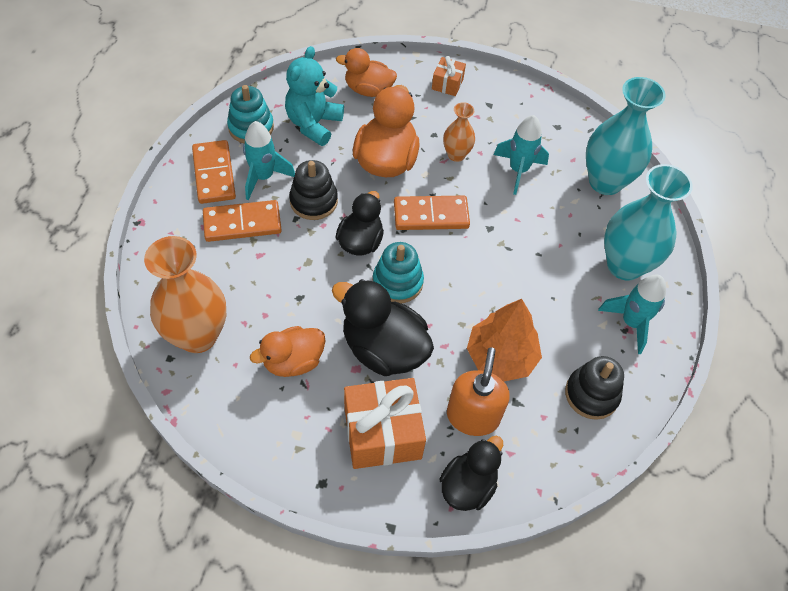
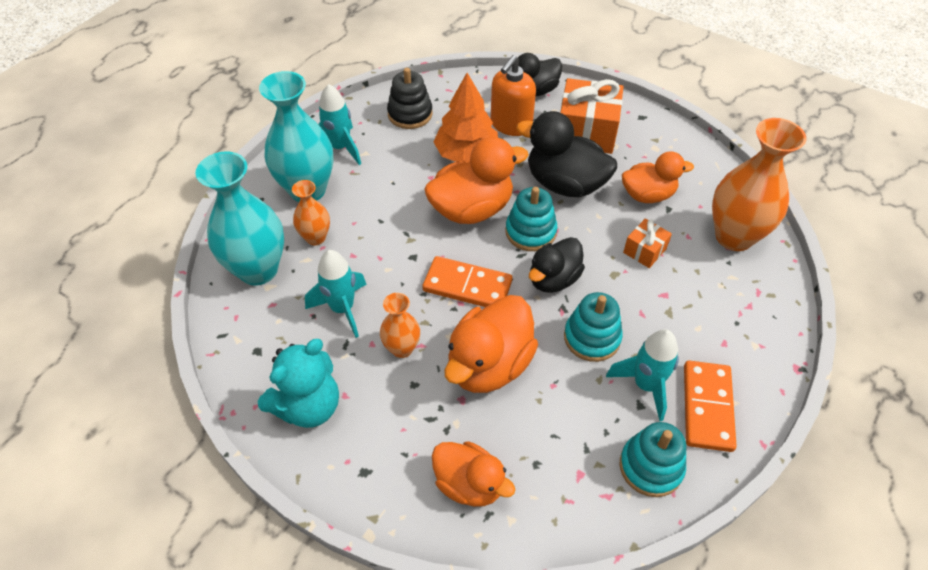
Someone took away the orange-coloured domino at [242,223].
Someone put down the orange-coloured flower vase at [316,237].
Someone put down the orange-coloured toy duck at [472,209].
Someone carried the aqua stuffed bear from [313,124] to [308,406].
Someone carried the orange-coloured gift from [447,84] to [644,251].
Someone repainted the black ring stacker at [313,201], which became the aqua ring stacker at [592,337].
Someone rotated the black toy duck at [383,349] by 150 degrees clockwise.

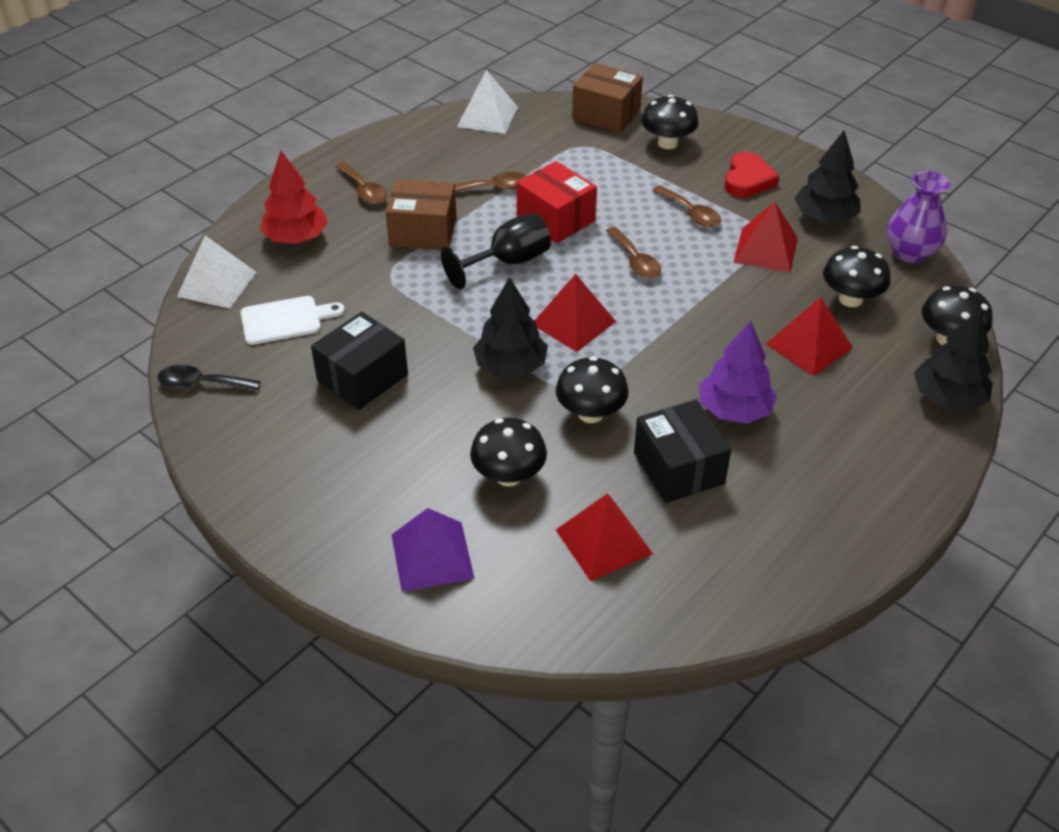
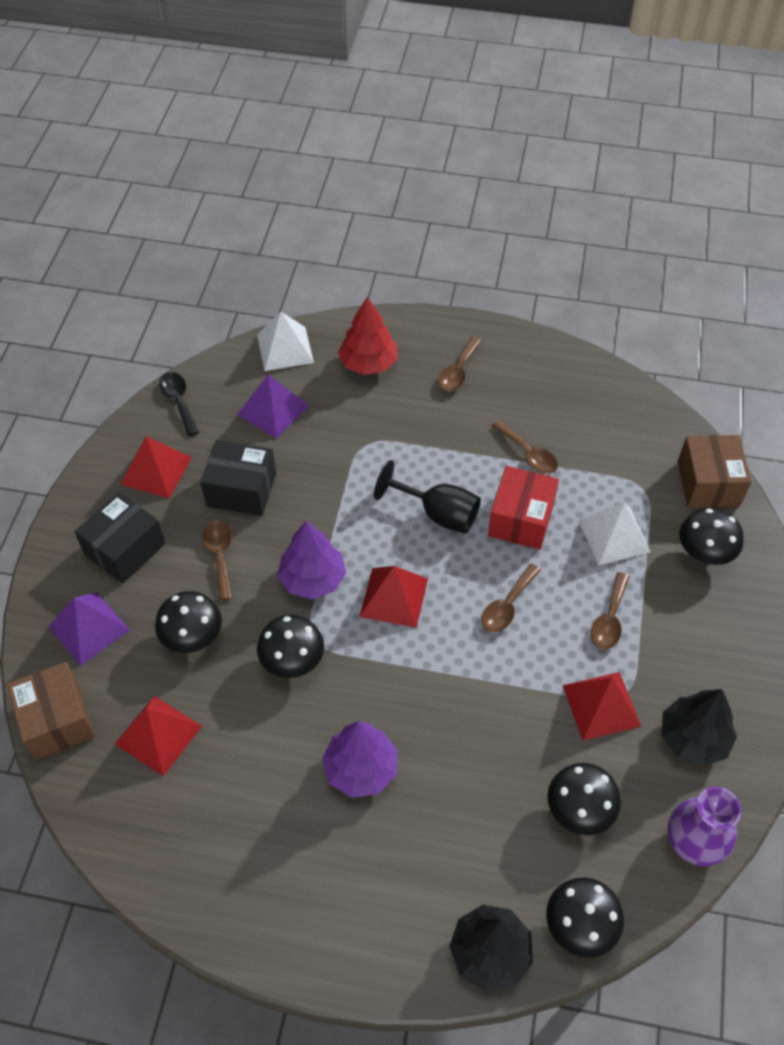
Someone took away the red heart at [748,180].
Someone put down the dark brown tablespoon at [220,556].
Someone carried the dark brown box from [423,231] to [57,720].
Someone carried the pure white solid pyramid from [487,116] to [614,535].
Someone carried the black box from [678,468] to [125,549].
Someone carried the red solid pyramid from [809,345] to [156,470].
Someone swapped the pure white cutting board at [285,320] for the royal purple solid pyramid at [273,410].
Someone repainted the black toy tree at [510,366], which became the royal purple toy tree at [313,578].

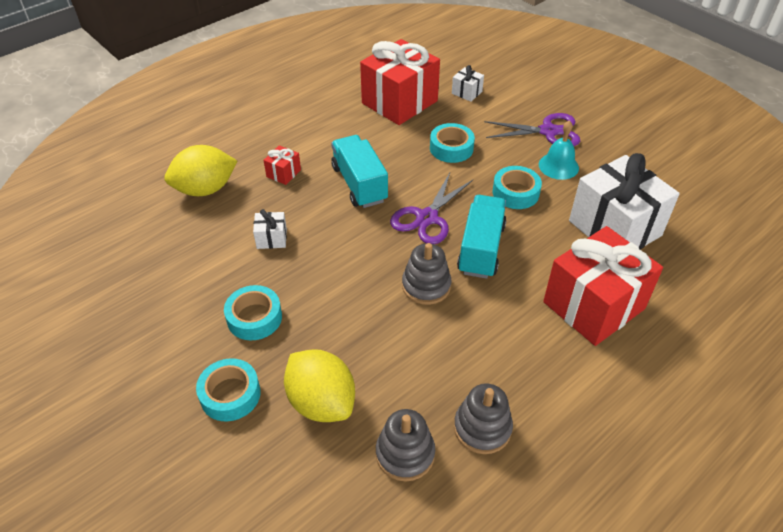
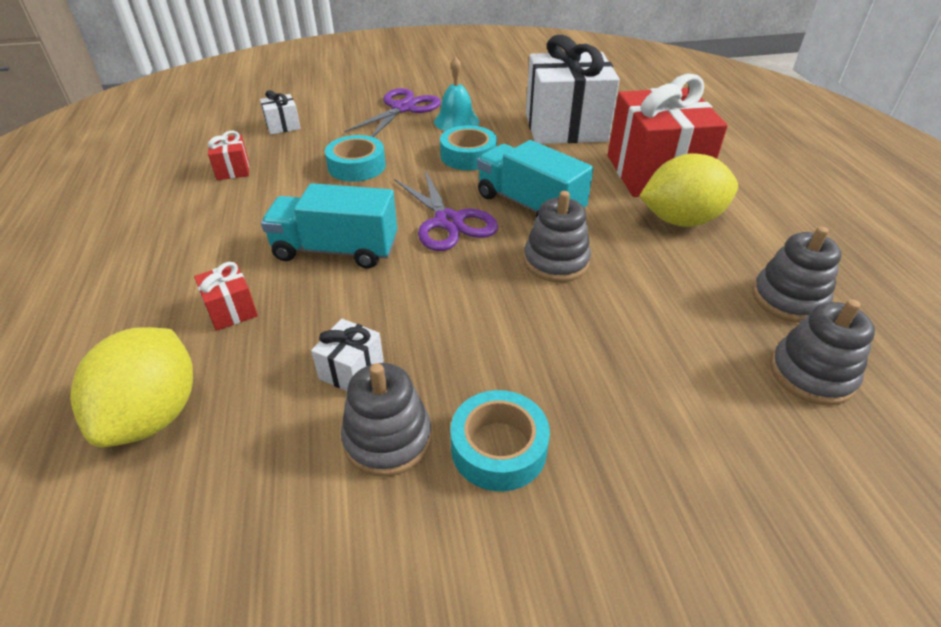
Someone took away the aqua roll of tape at [230,394].
Someone put down the gray ring stacker at [387,439].
Someone carried the bright yellow lemon from [321,402] to [681,220].
Someone scaled the red gift at [399,102] by 0.42.

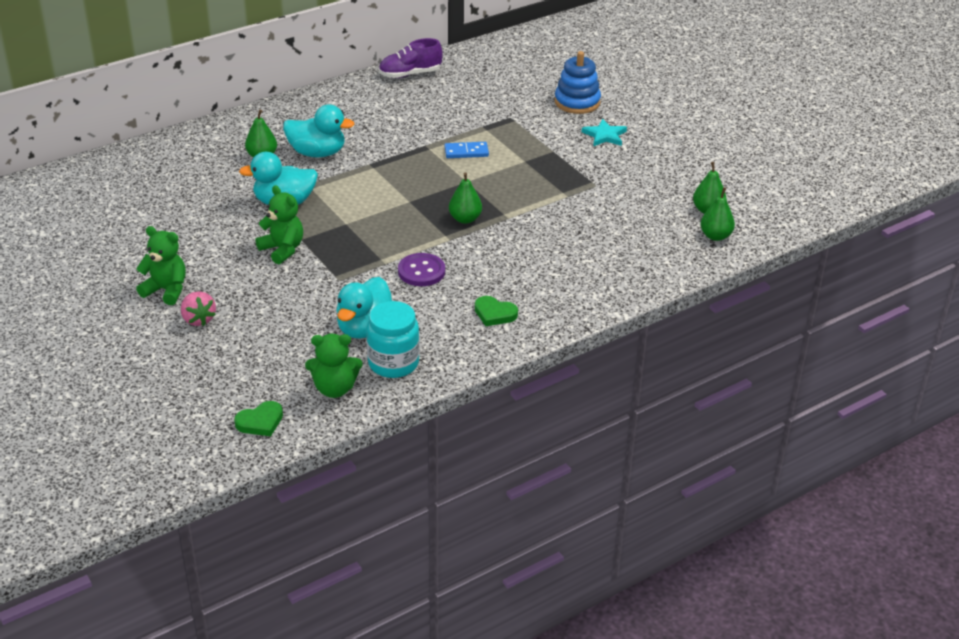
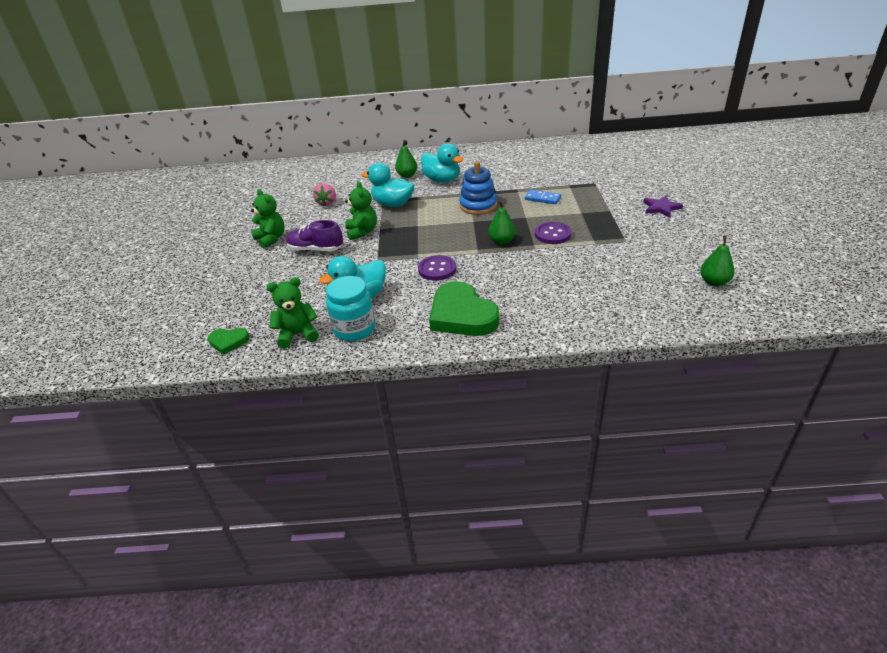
Someone took away the green pear fruit at [715,236].
Someone put down the royal purple button at [552,234].
Someone carried the pink toy strawberry from [198,319] to [327,203].
Someone carried the royal purple shoe from [410,74] to [315,250].
Someone carried the royal blue ring stacker from [577,102] to [478,205].
Someone repainted the aqua five-pointed star at [605,135], which became the royal purple five-pointed star at [661,208].
Someone rotated the green stuffed bear at [334,389] by 135 degrees clockwise.
Someone scaled the green heart at [494,314] by 2.02.

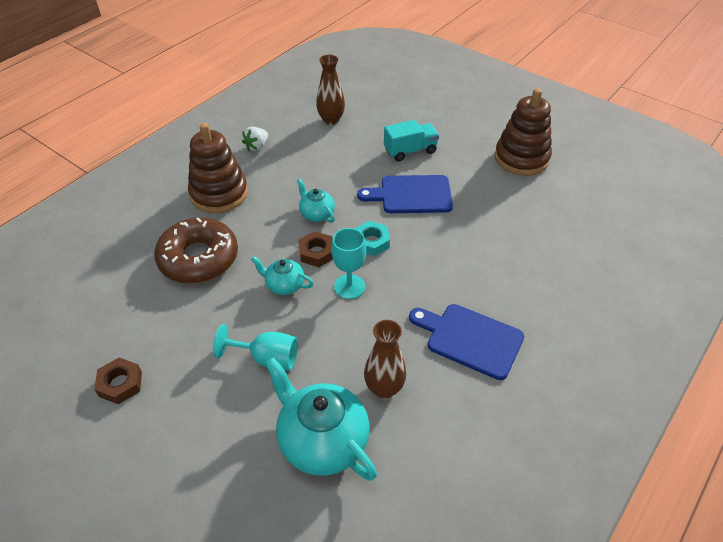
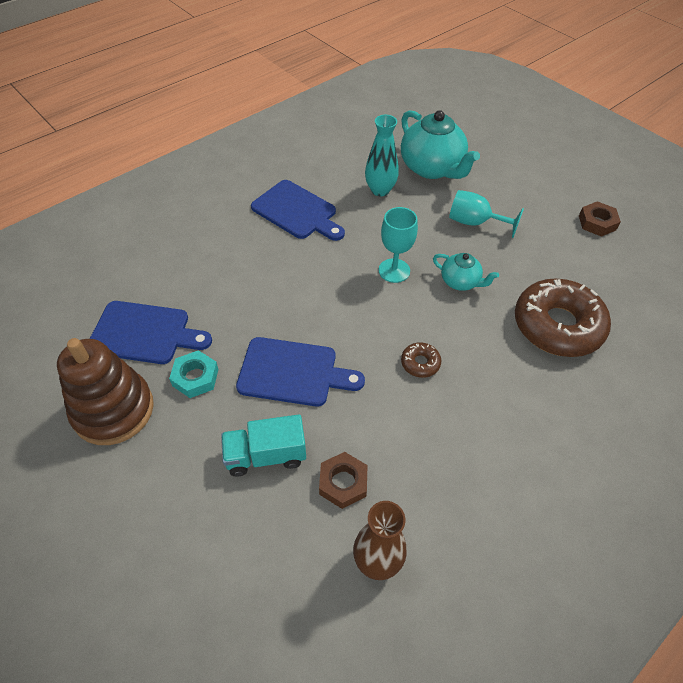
Someone took away the dark brown ring stacker at [219,194].
Someone took away the pure white toy strawberry at [257,147].
Someone put down the royal blue cutting board at [144,333].
Someone carried the dark brown nut from [316,252] to [343,483].
Someone carried the aqua nut from [371,242] to [195,377].
Someone swapped the aqua china teapot at [316,214] for the dark brown doughnut at [420,363].
Someone repainted the dark brown flower vase at [384,388], which became the aqua flower vase at [380,190].

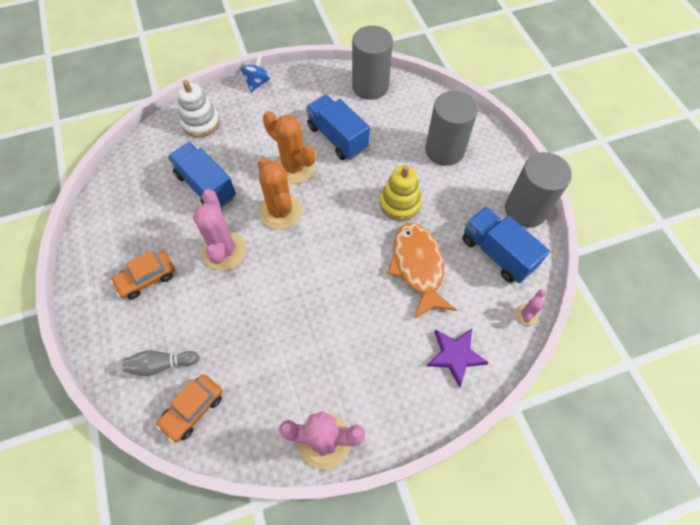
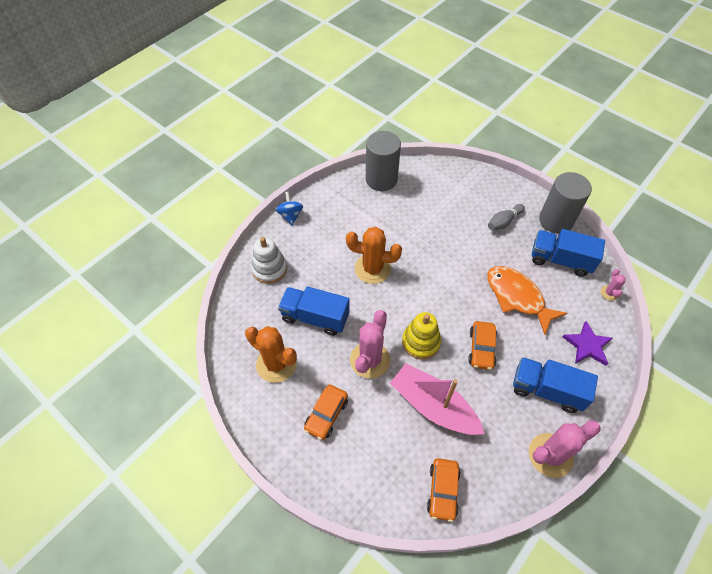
Someone took away the gray cylinder at [444,150].
Someone put down the pink boat at [433,406].
Someone put down the orange-coloured toy car at [481,349].
Someone carried the gray skittle from [161,364] to [504,222].
Someone carried the orange-coloured saguaro cactus from [280,211] to [276,364].
Someone carried the royal blue toy truck from [337,138] to [546,390].
Someone carried the bright yellow ring stacker from [400,203] to [421,342].
Someone rotated the pink saguaro cactus at [224,250] by 60 degrees clockwise.

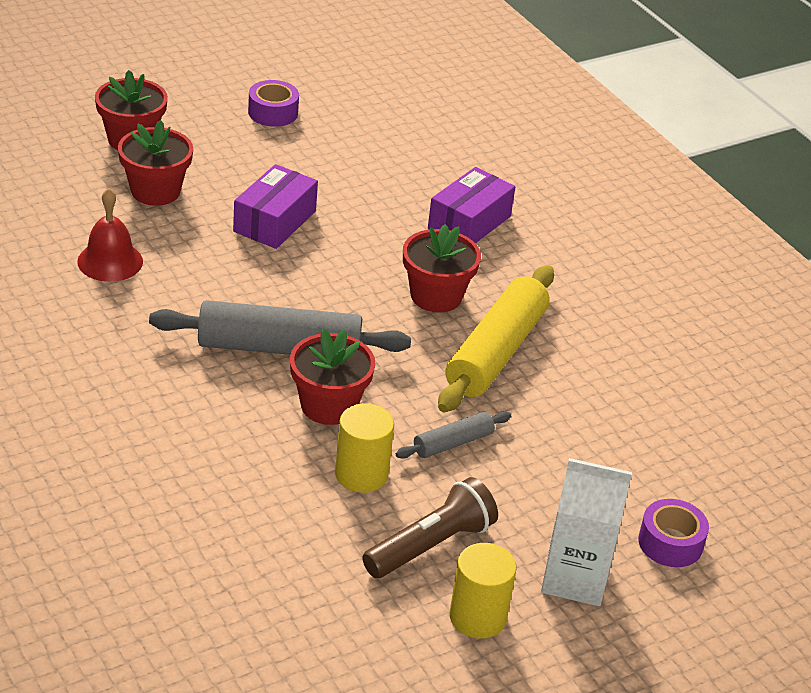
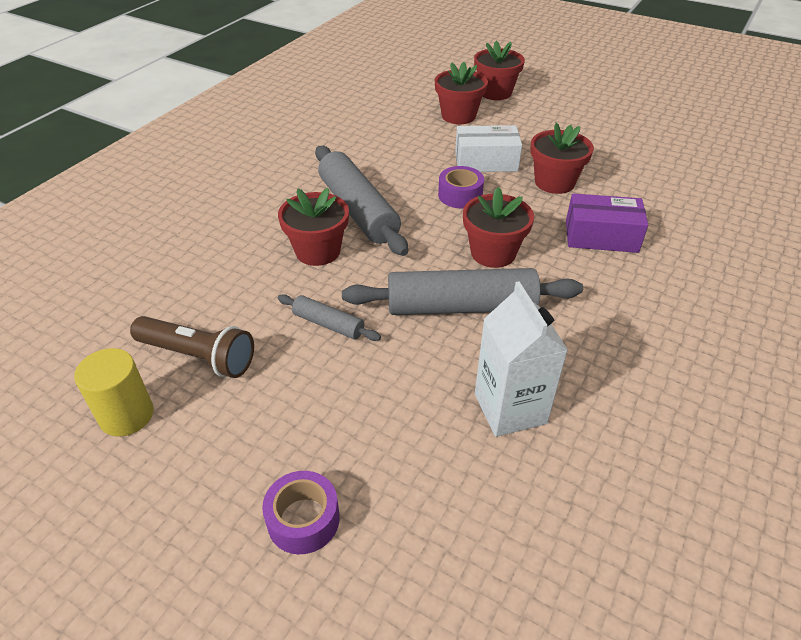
Someone took away the red school bell at [110,261].
Someone took away the bright yellow cylinder at [361,474].
Someone put down the red flower pot at [554,182].
Someone carried the royal purple roll of tape from [273,112] to [460,195].
Someone carried the pure white milk carton from [574,578] to [510,408].
Someone repainted the royal purple box at [275,221], which became the pure white box at [486,161].
Someone repainted the bright yellow pastry roller at [495,352], which became the gray pastry roller at [461,307].

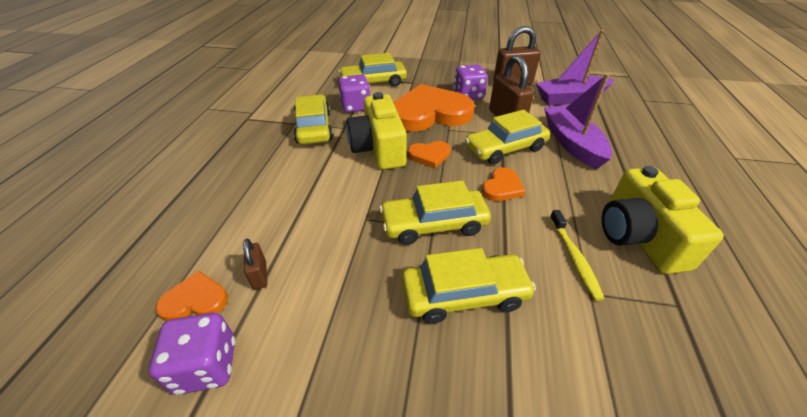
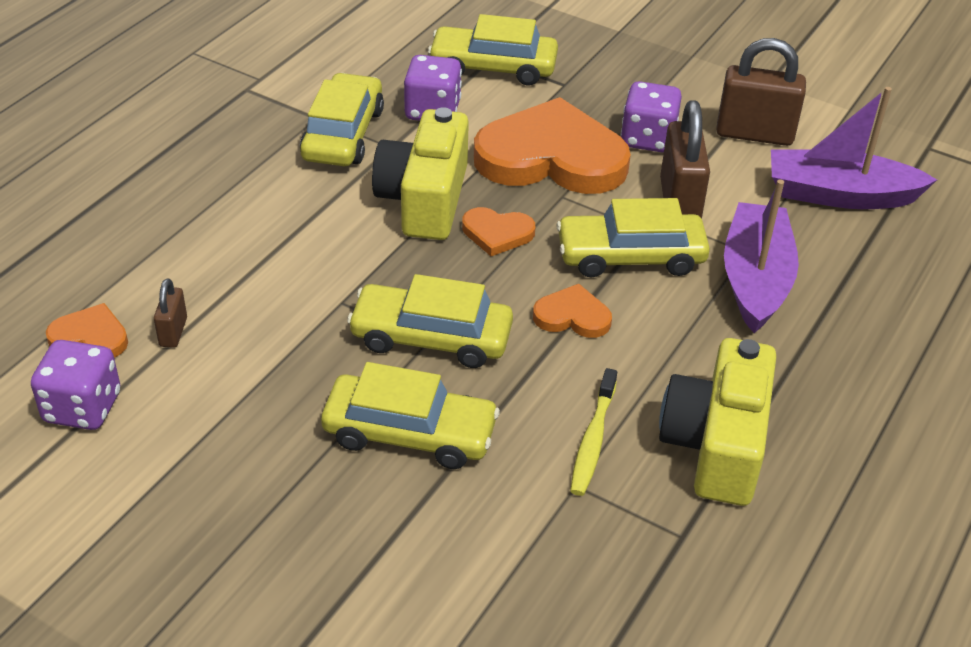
Someone rotated the orange-coloured heart at [502,187] by 135 degrees counterclockwise.

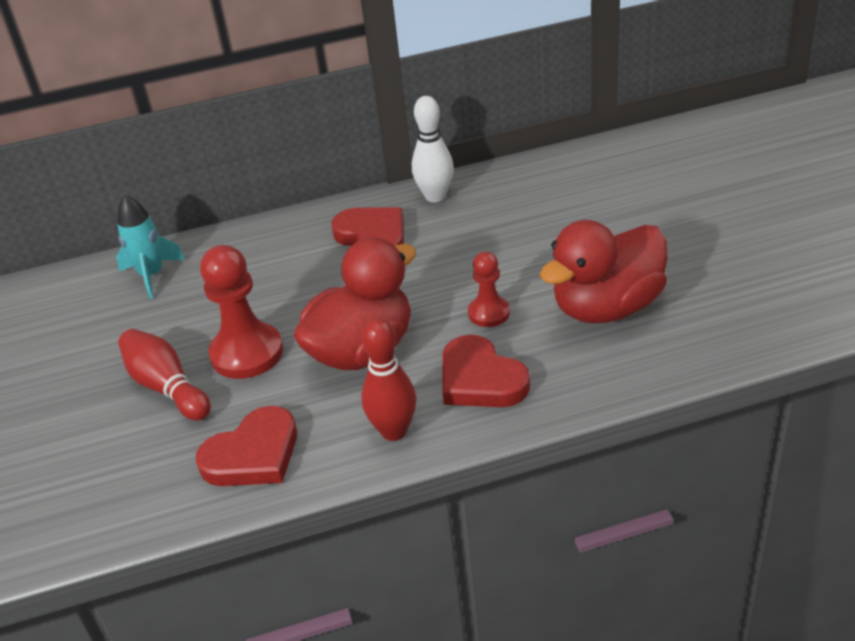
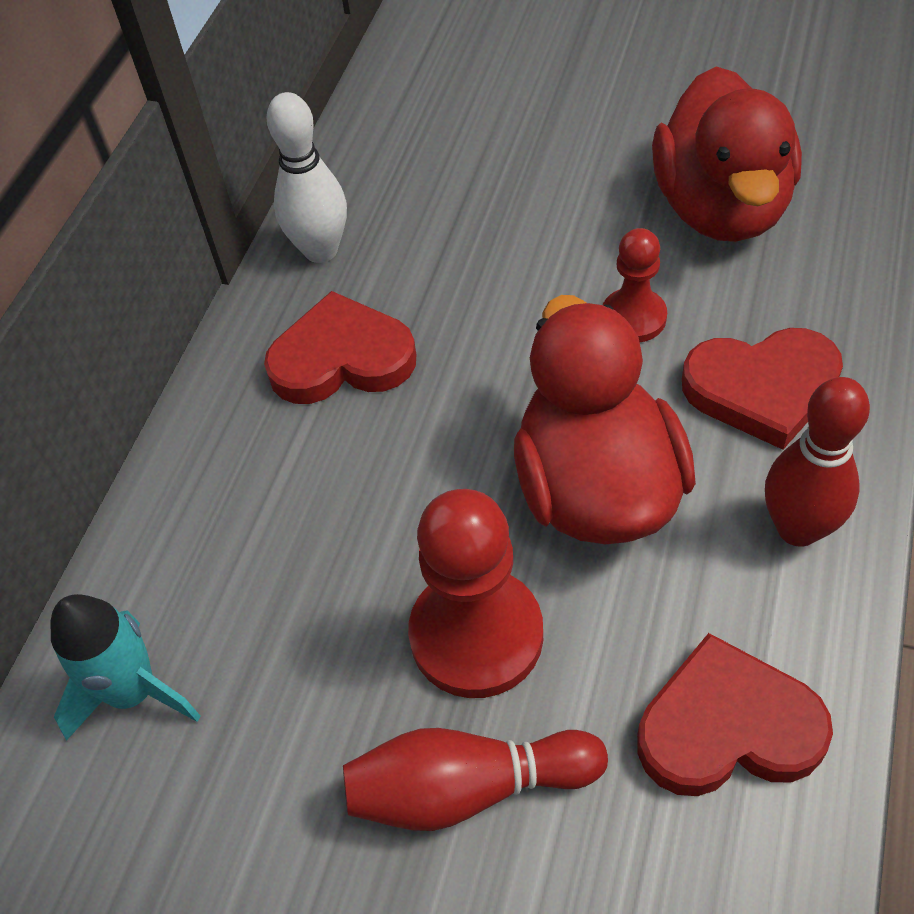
Someone rotated the red heart at [253,455] by 90 degrees counterclockwise.

